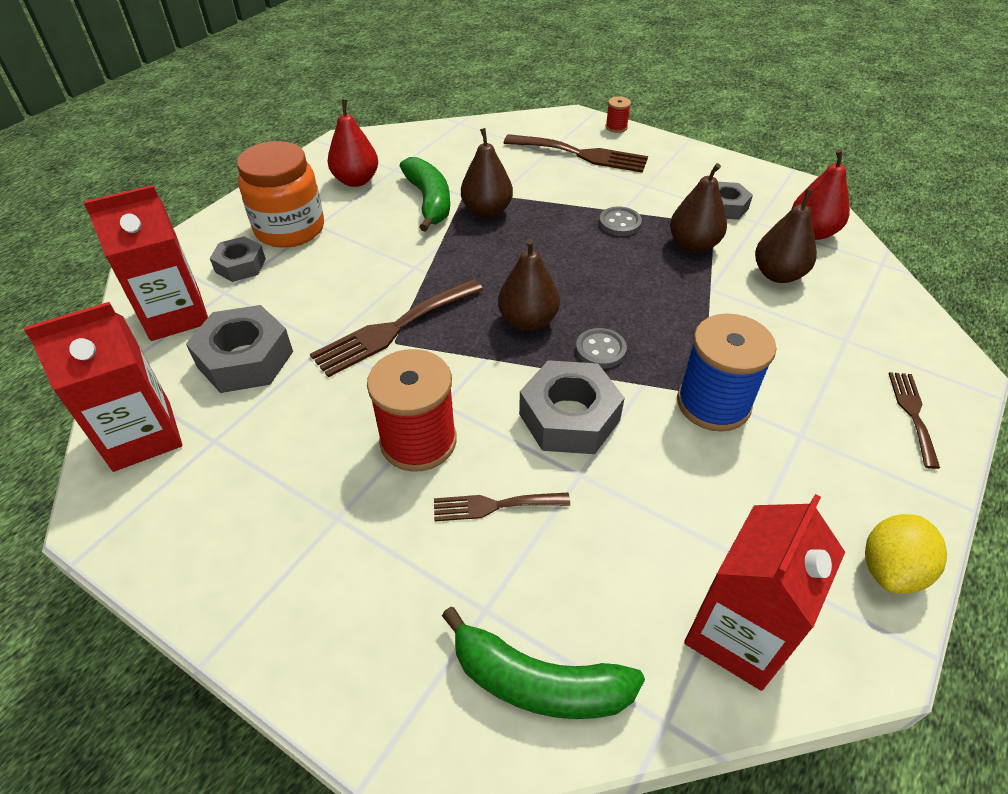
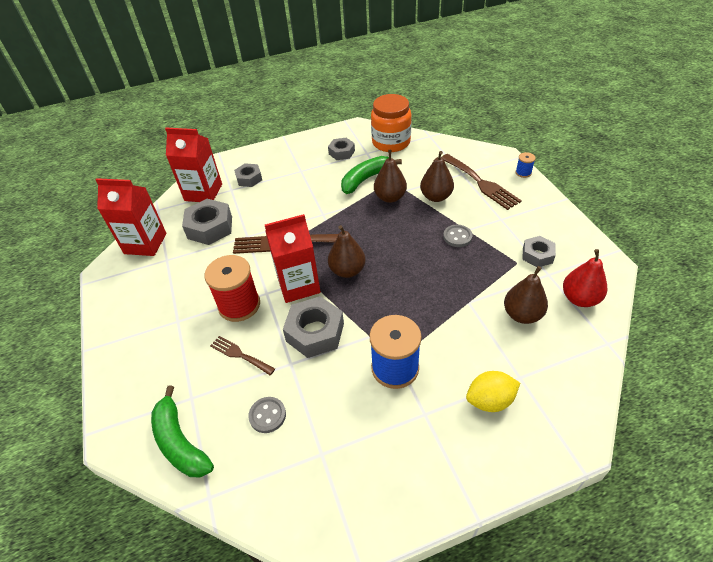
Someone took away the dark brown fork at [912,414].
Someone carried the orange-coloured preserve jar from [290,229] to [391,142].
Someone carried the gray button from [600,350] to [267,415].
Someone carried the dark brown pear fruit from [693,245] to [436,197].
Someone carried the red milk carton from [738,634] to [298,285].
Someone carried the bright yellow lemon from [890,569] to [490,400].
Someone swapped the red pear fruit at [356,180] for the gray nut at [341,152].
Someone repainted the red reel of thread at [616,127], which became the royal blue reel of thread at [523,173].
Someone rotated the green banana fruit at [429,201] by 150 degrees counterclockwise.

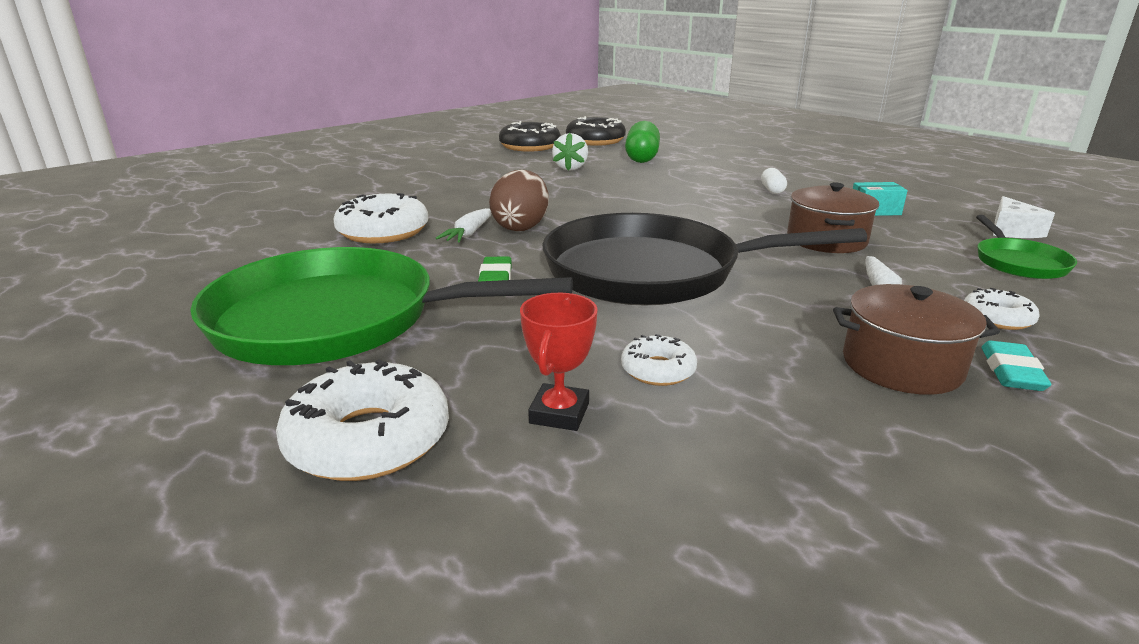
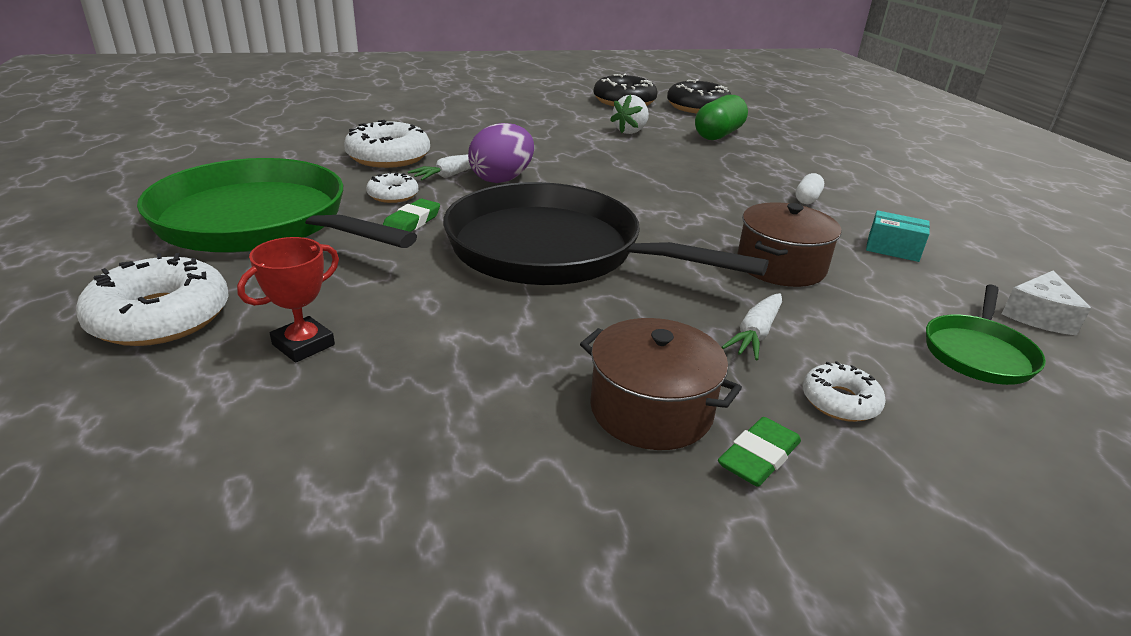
Someone carried the pure white doughnut from [658,370] to [393,195].
Someone repainted the dark brown egg shape at [521,227], which became the royal purple egg shape at [502,179].
Someone repainted the aqua pencil eraser at [1011,372], which became the green pencil eraser at [758,457].

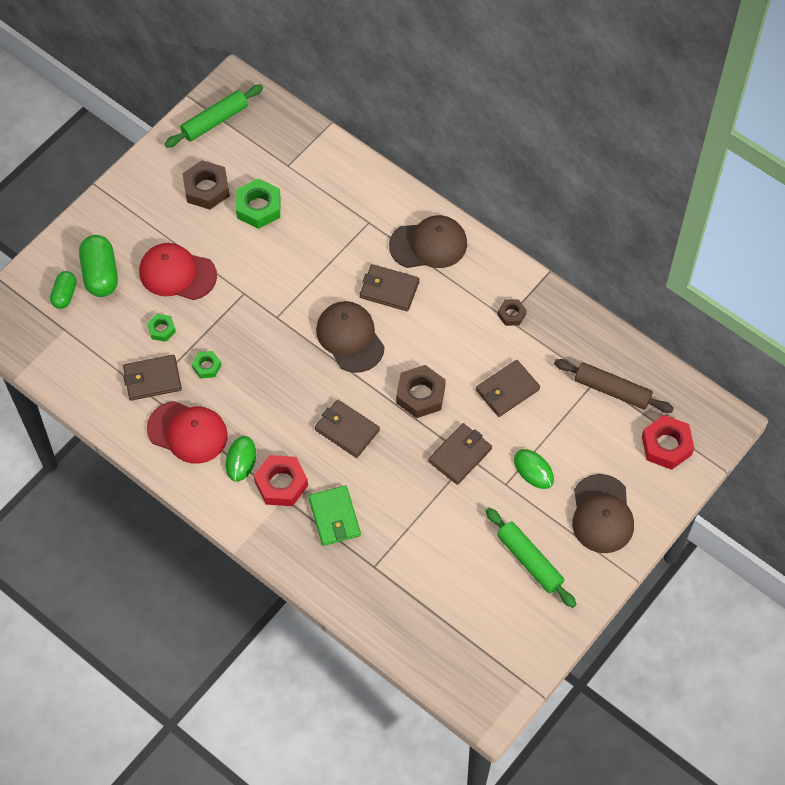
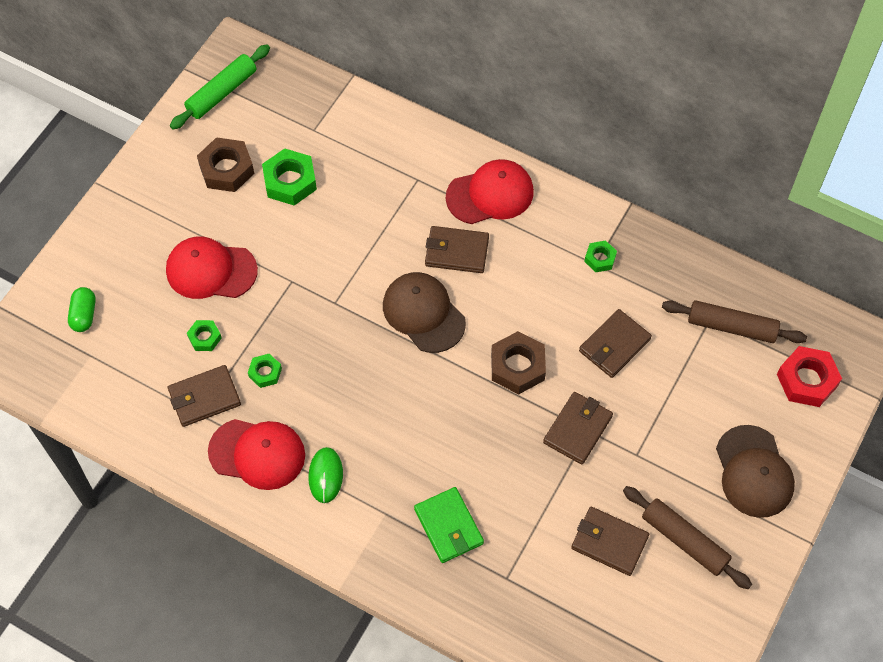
Someone took away the green pill at [100,274].
Someone took away the red nut at [281,484].
Someone took away the green PC mouse at [533,470].
Someone carried the dark brown billfold from [347,430] to [609,542].
Someone repainted the dark brown peaked cap at [428,244], which became the red peaked cap at [490,194].
Someone repainted the green pastry roller at [529,561], which became the dark brown pastry roller at [684,540].
Someone repainted the dark brown nut at [511,314], which became the green nut at [600,259].

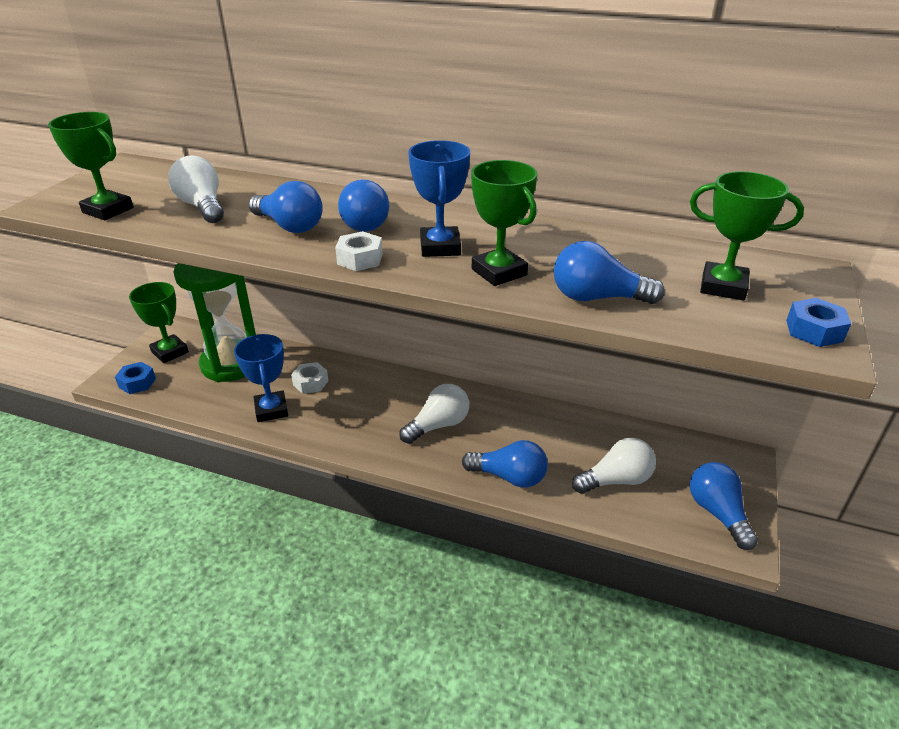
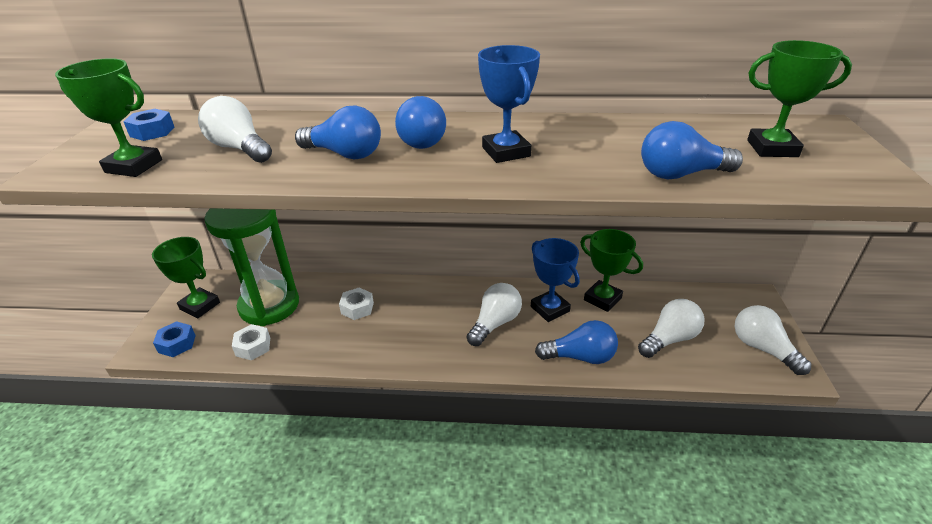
Someone carried the royal blue award cup from [271,410] to [550,309].
Someone carried the pure white nut from [360,259] to [253,347].
Someone carried the green award cup from [499,272] to [602,299].
Someone carried the royal blue nut from [814,330] to [152,132].
Someone repainted the royal blue light bulb at [717,513], which became the pure white light bulb at [762,348].

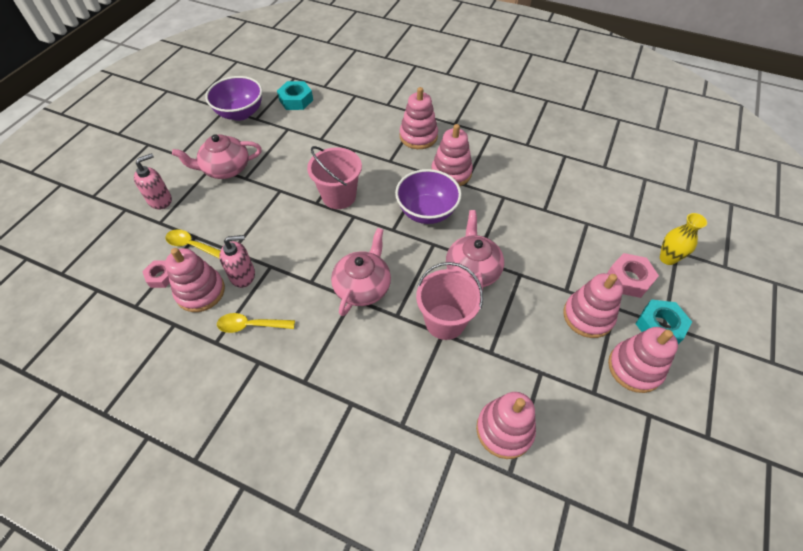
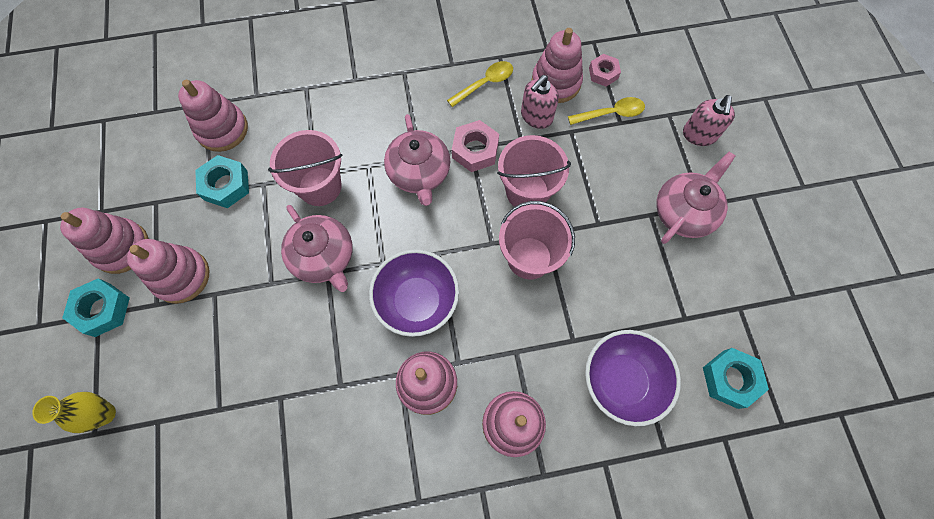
Someone put down the aqua nut at [226,185].
Someone put down the pink pail at [527,191].
Someone carried the royal purple deep dish from [240,113] to [621,381].
Someone carried the pink nut from [629,279] to [475,150].

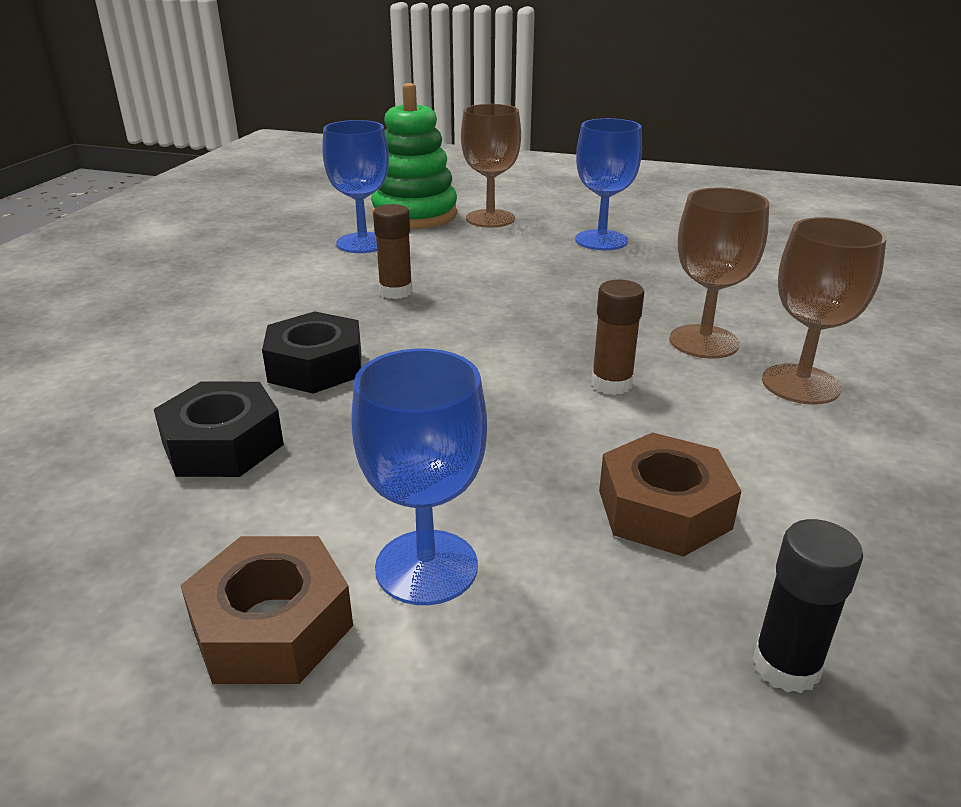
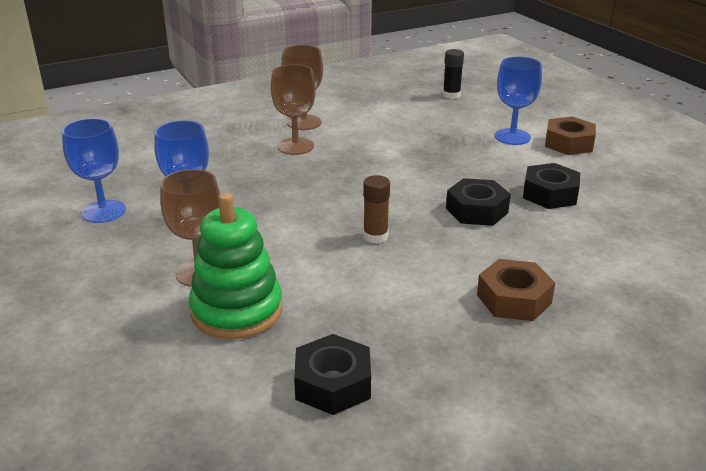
Someone took away the dark brown stick of glue at [611,384].
Someone put down the black nut at [333,384].
Someone carried the royal blue chalice from [363,243] to [103,211].
Someone carried the dark brown nut from [663,509] to [514,299].

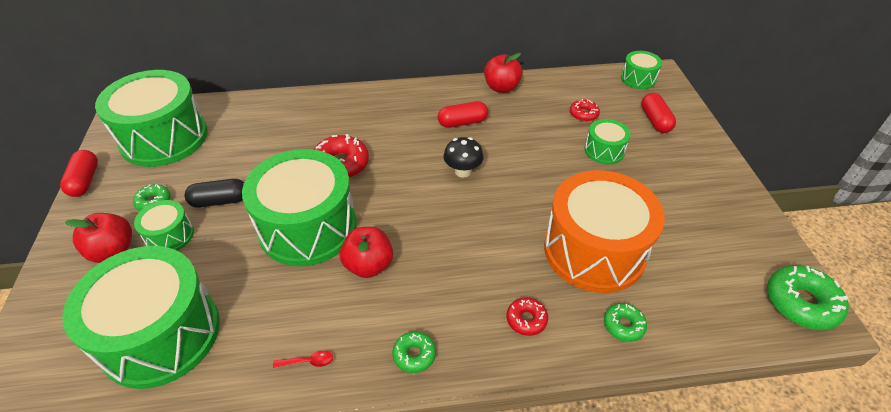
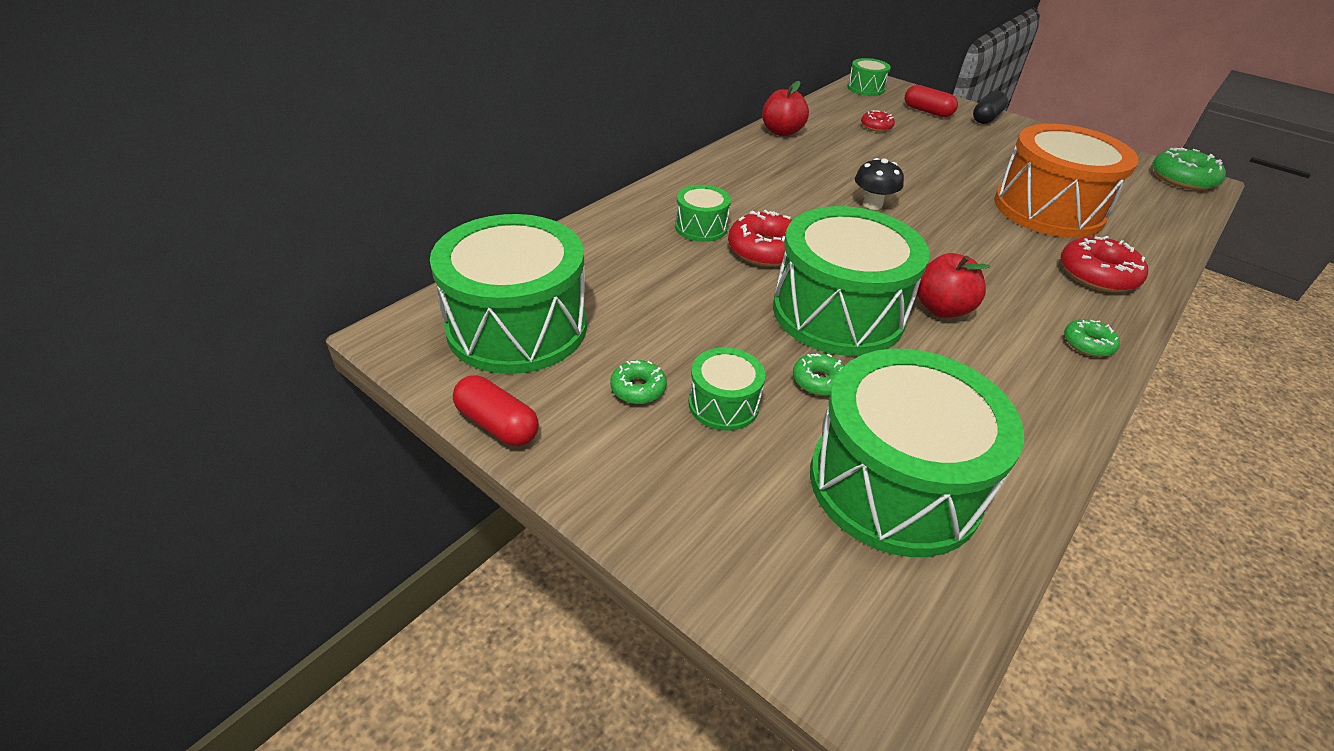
Someone took away the red apple at [113,251].
Someone took away the red tablespoon at [308,361].
Someone took away the red pill at [462,122].
Someone carried the black pill from [220,201] to [986,118].
Someone carried the green toy drum from [604,150] to [701,227].
Someone carried the green doughnut from [623,325] to [818,381].
Someone scaled the red doughnut at [526,319] by 1.77.

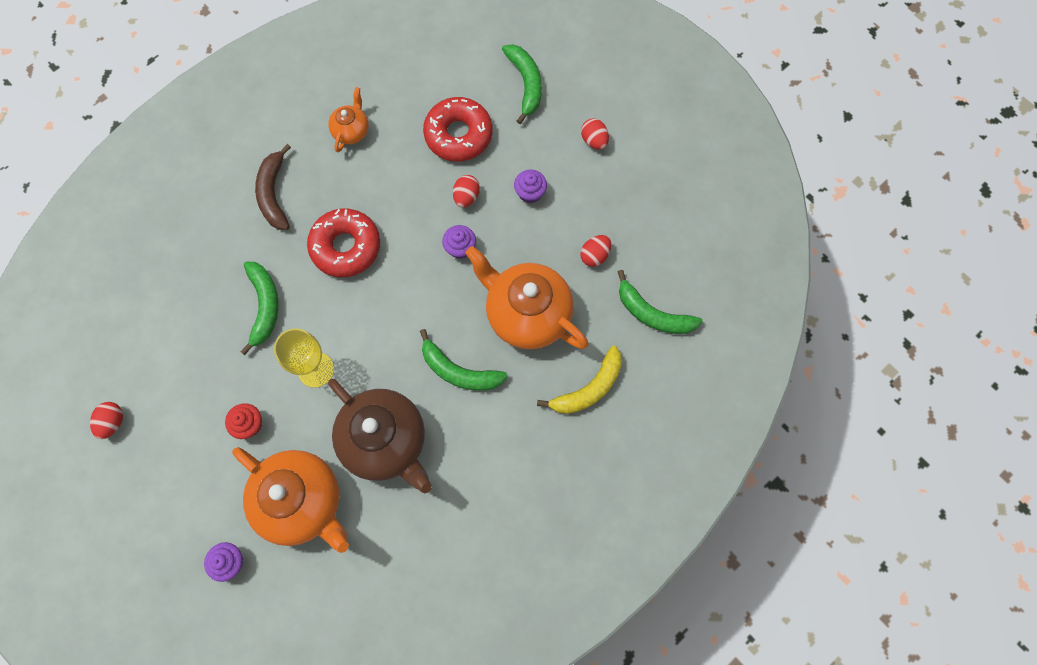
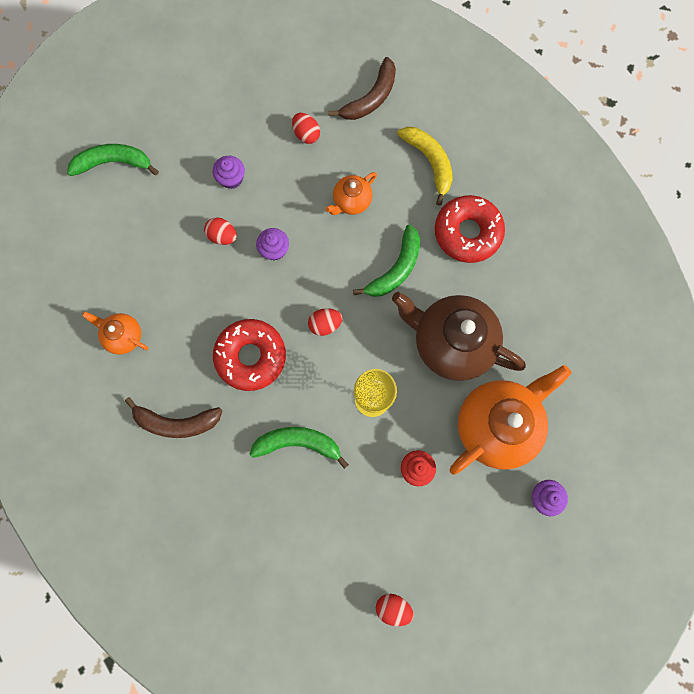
Someone carried the red doughnut from [458,135] to [467,233].
Someone carried the red egg shape from [594,140] to [325,324].
Someone repainted the green banana fruit at [652,313], which became the dark brown banana fruit at [370,98].
Someone rotated the dark brown china teapot at [385,441] by 120 degrees counterclockwise.
Someone scaled the orange-coloured china teapot at [527,314] by 0.49.

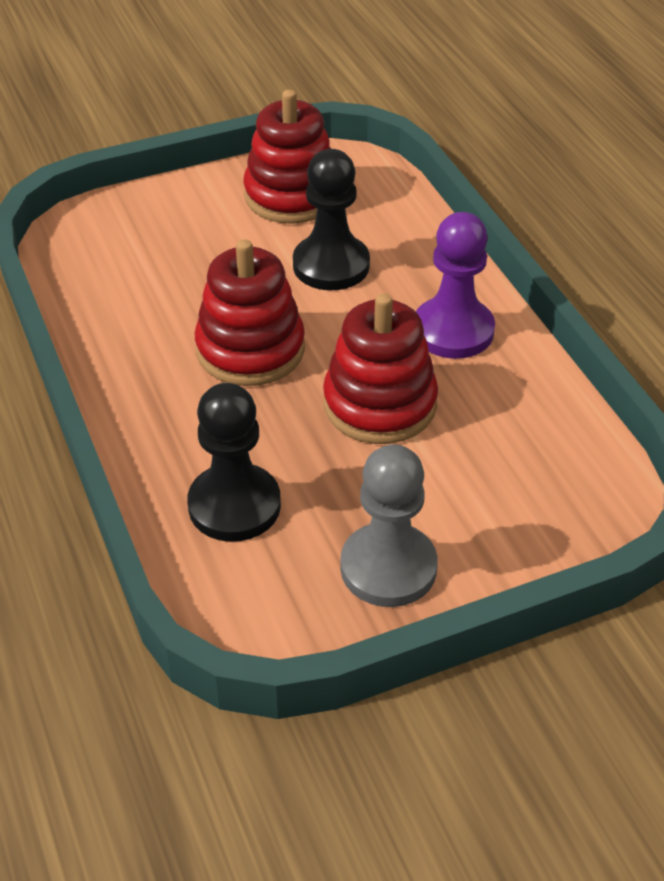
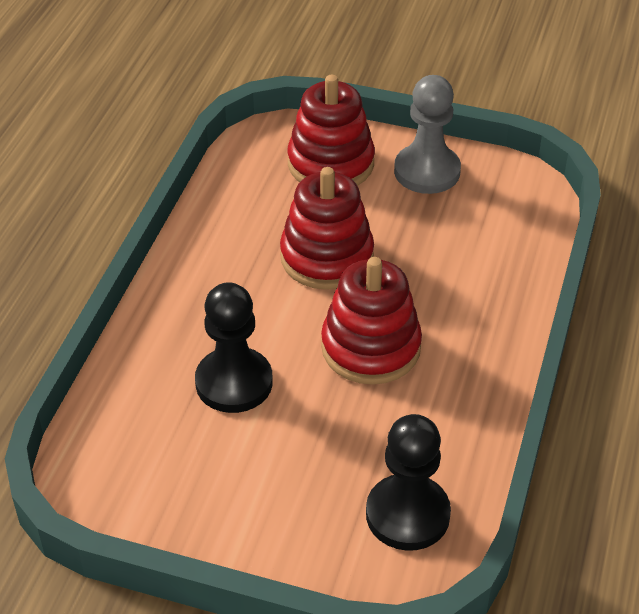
Someone took away the royal purple pawn at [453,331].
Someone carried the black pawn from [234,505] to [407,514].
Someone carried the red ring stacker from [292,195] to [331,163].

